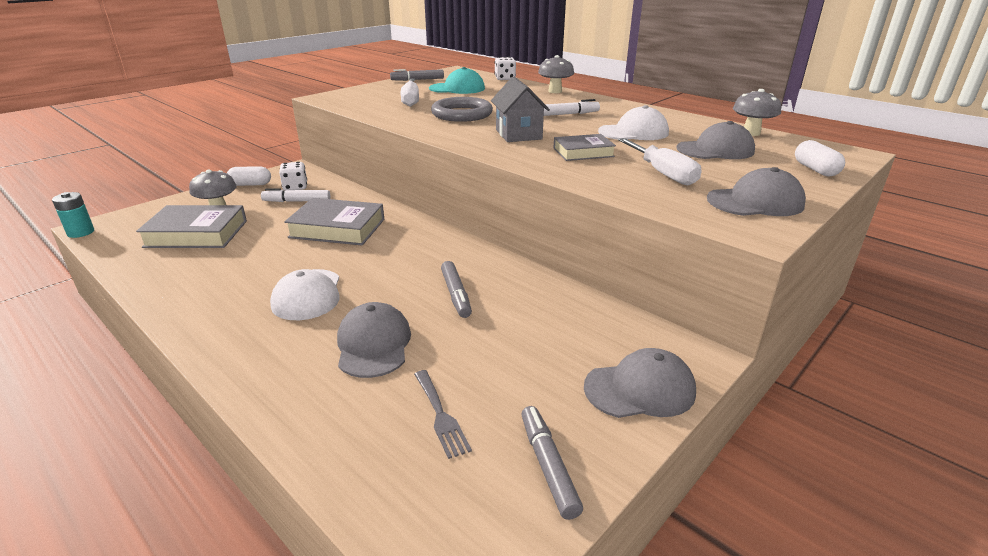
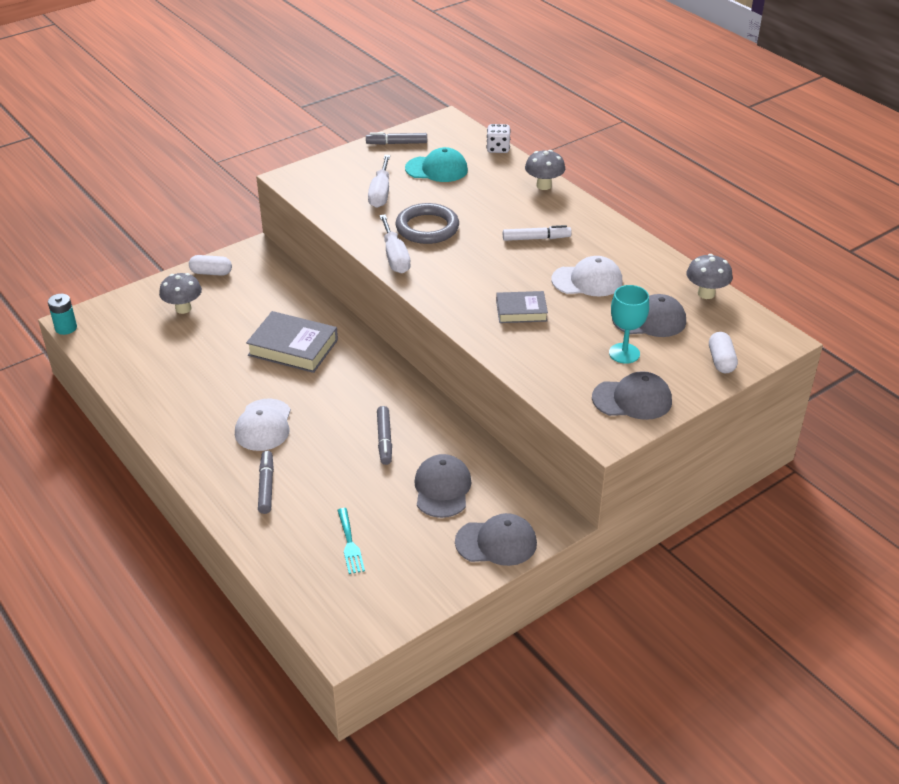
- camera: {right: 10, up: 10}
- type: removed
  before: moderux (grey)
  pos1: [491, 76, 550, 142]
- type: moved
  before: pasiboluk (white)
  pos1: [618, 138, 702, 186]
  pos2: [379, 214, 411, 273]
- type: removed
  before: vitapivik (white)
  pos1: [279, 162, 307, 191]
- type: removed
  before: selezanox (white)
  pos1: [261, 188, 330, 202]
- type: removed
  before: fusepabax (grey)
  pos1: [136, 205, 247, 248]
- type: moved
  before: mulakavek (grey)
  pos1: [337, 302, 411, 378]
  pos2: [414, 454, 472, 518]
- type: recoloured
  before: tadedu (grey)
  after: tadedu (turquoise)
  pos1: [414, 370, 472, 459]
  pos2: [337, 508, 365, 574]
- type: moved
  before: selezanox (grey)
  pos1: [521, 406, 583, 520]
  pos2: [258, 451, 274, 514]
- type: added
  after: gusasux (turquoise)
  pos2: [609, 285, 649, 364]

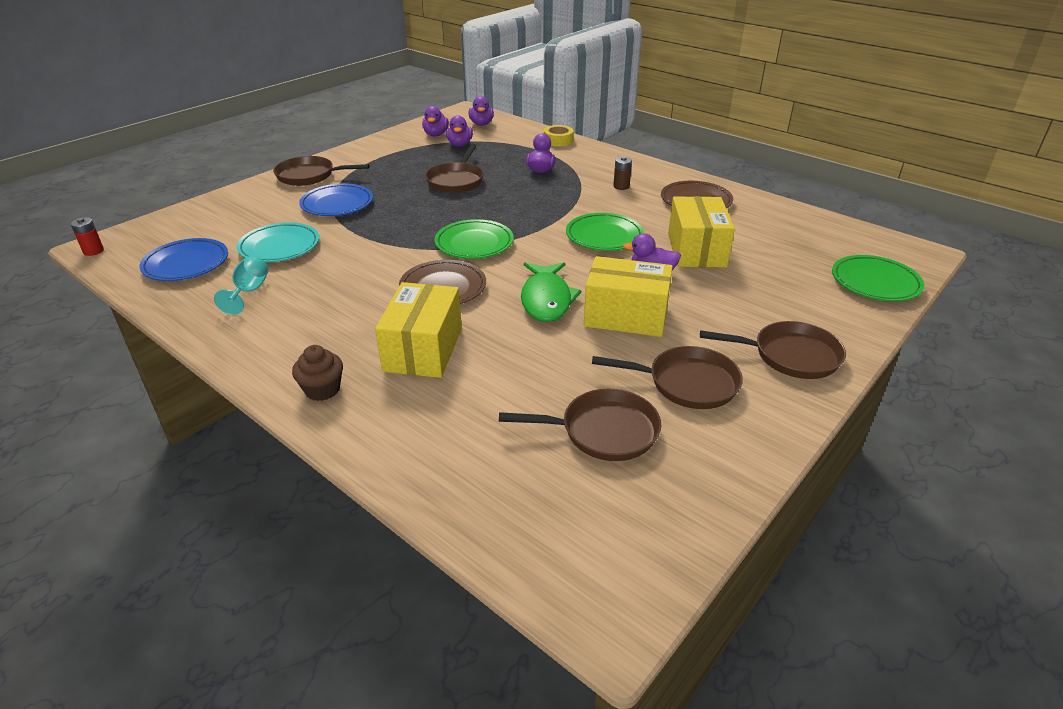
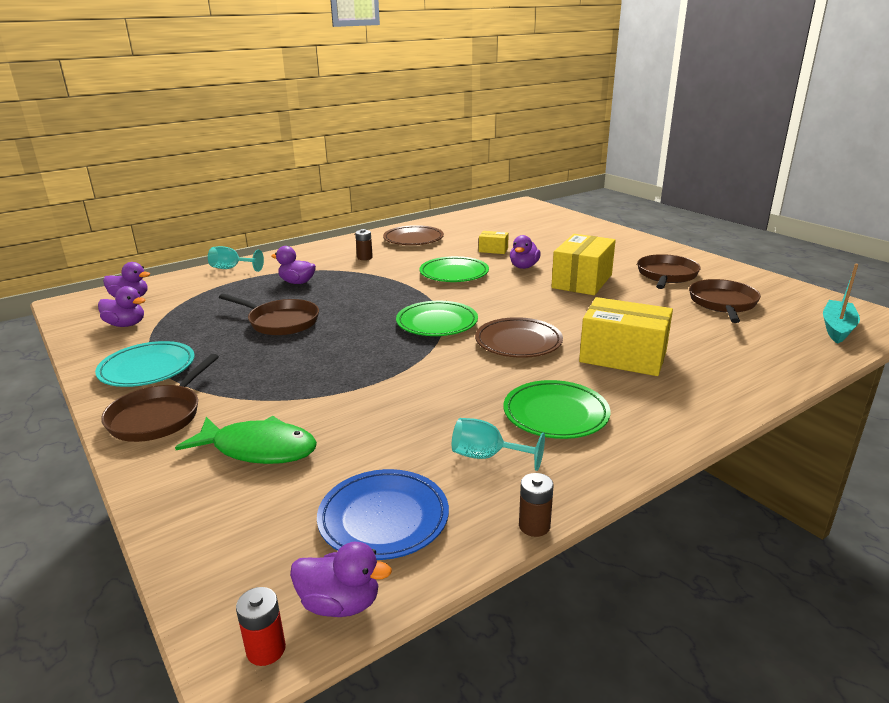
- camera: {right: -75, up: -10}
- type: moved
  before: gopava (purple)
  pos1: [446, 115, 473, 147]
  pos2: [290, 542, 392, 617]
- type: replaced
  before: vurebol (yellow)
  after: gusasux (turquoise)
  pos1: [544, 125, 573, 146]
  pos2: [208, 246, 264, 272]
- type: removed
  before: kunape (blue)
  pos1: [299, 183, 373, 216]
- type: resized
  before: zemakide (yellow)
  pos1: [668, 196, 735, 267]
  pos2: [479, 231, 509, 254]
  scale: 0.49
- type: moved
  before: kunape (turquoise)
  pos1: [237, 222, 319, 262]
  pos2: [95, 341, 194, 387]
- type: moved
  before: kunape (green)
  pos1: [832, 255, 924, 301]
  pos2: [504, 380, 611, 439]
- type: moved
  before: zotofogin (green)
  pos1: [521, 262, 582, 322]
  pos2: [175, 416, 317, 464]
- type: removed
  before: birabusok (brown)
  pos1: [700, 321, 846, 379]
- type: removed
  before: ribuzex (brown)
  pos1: [292, 345, 343, 401]
- type: added
  after: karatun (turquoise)
  pos2: [823, 264, 860, 344]
- type: added
  after: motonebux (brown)
  pos2: [519, 473, 554, 537]

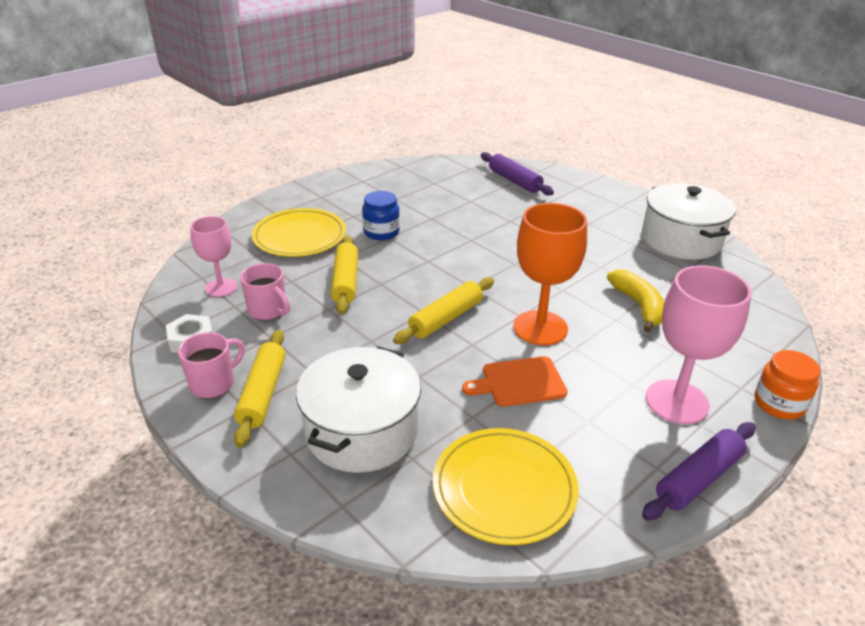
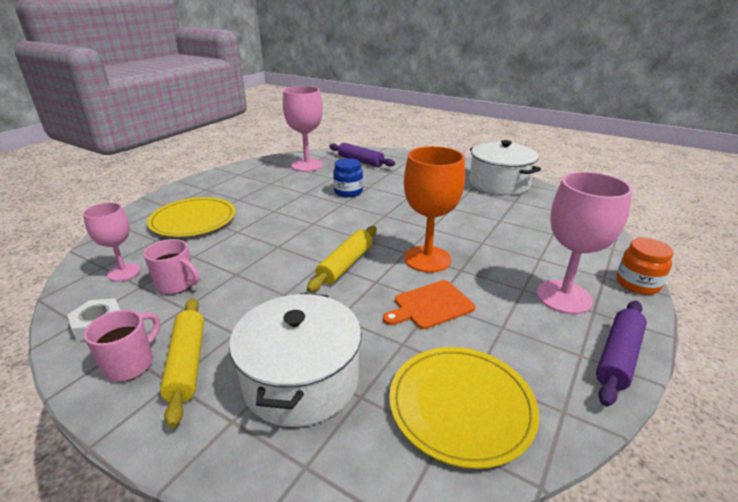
- camera: {right: -15, up: -5}
- type: moved
  before: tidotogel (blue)
  pos1: [362, 191, 400, 240]
  pos2: [333, 158, 363, 197]
- type: removed
  before: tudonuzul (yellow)
  pos1: [331, 236, 358, 315]
- type: removed
  before: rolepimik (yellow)
  pos1: [607, 269, 664, 332]
- type: added
  after: gusasux (pink)
  pos2: [283, 86, 323, 172]

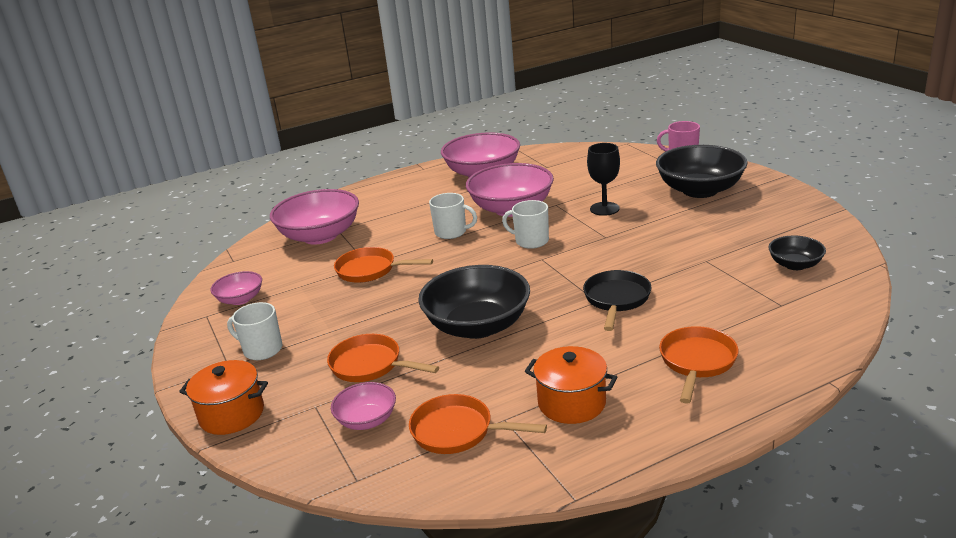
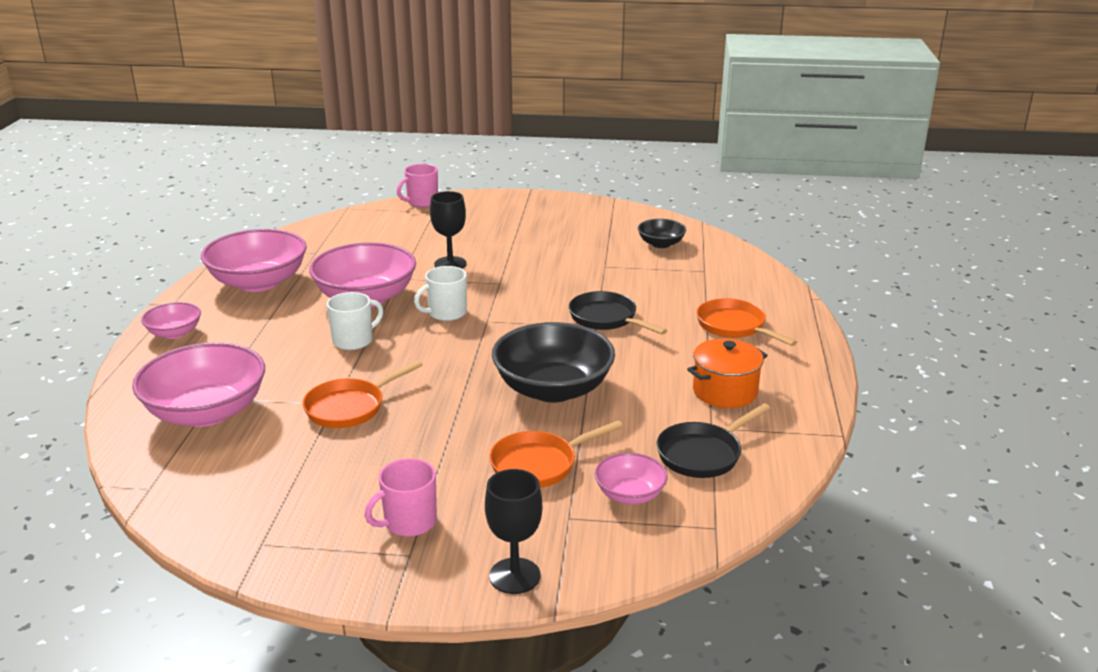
- camera: {right: -60, up: 0}
- type: removed
  before: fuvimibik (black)
  pos1: [656, 145, 748, 198]
- type: moved
  before: fuvimibik (pink)
  pos1: [210, 271, 262, 305]
  pos2: [141, 302, 201, 339]
- type: recoloured
  before: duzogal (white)
  after: duzogal (pink)
  pos1: [227, 302, 282, 360]
  pos2: [364, 458, 437, 537]
- type: replaced
  before: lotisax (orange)
  after: gusasux (black)
  pos1: [179, 360, 268, 435]
  pos2: [485, 469, 542, 594]
- type: recoloured
  before: birabusok (orange)
  after: birabusok (black)
  pos1: [409, 394, 547, 454]
  pos2: [657, 403, 771, 478]

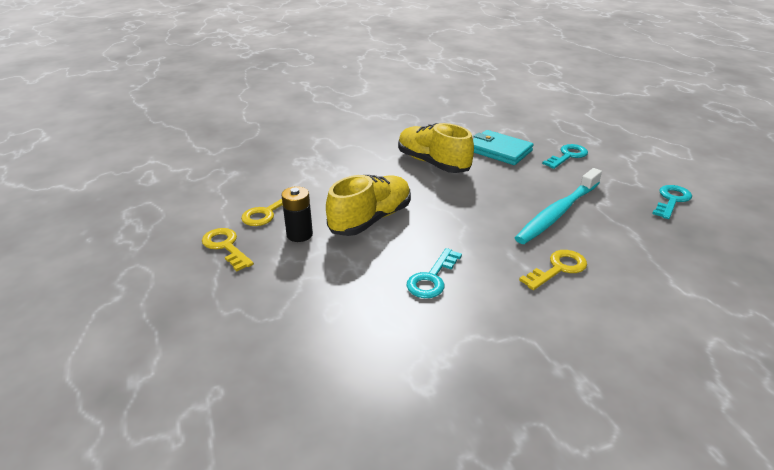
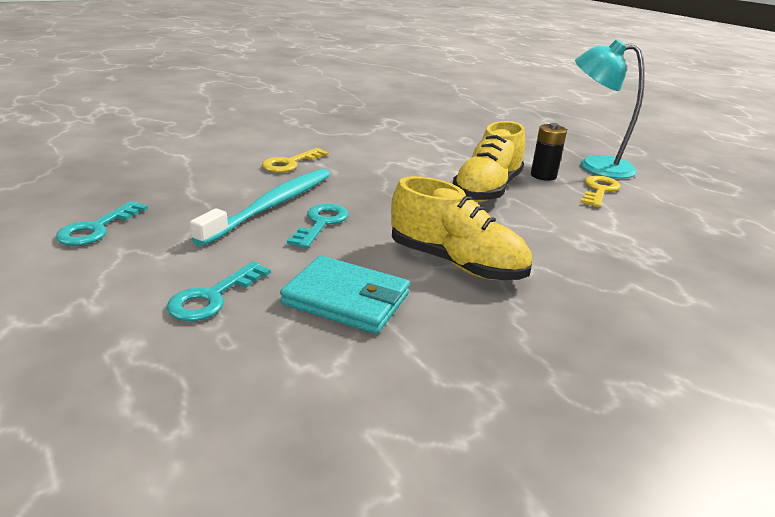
- camera: {right: 165, up: -5}
- type: replaced
  before: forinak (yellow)
  after: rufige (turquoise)
  pos1: [202, 228, 254, 271]
  pos2: [575, 39, 645, 179]
- type: moved
  before: forinak (turquoise)
  pos1: [406, 248, 462, 298]
  pos2: [287, 203, 348, 248]

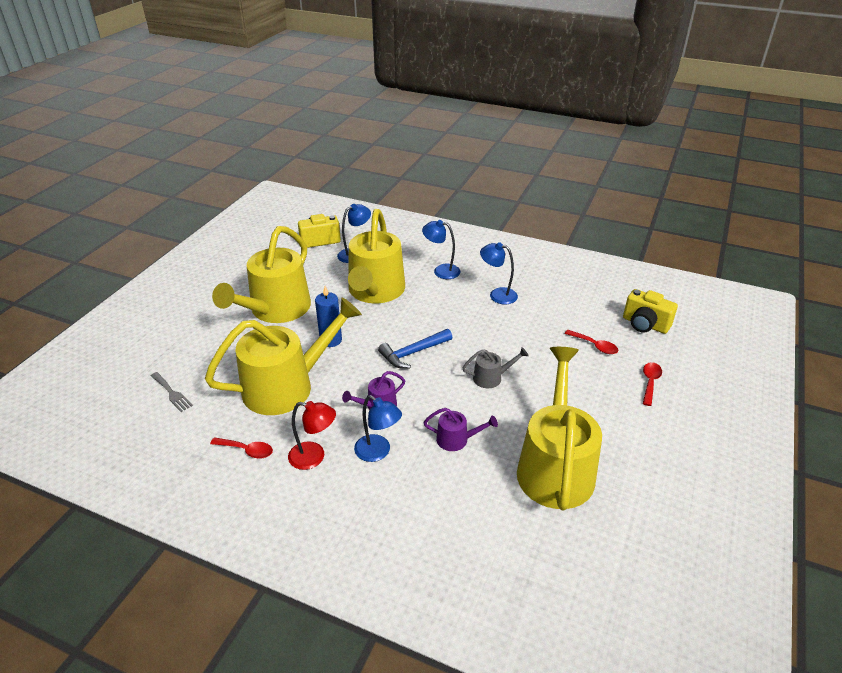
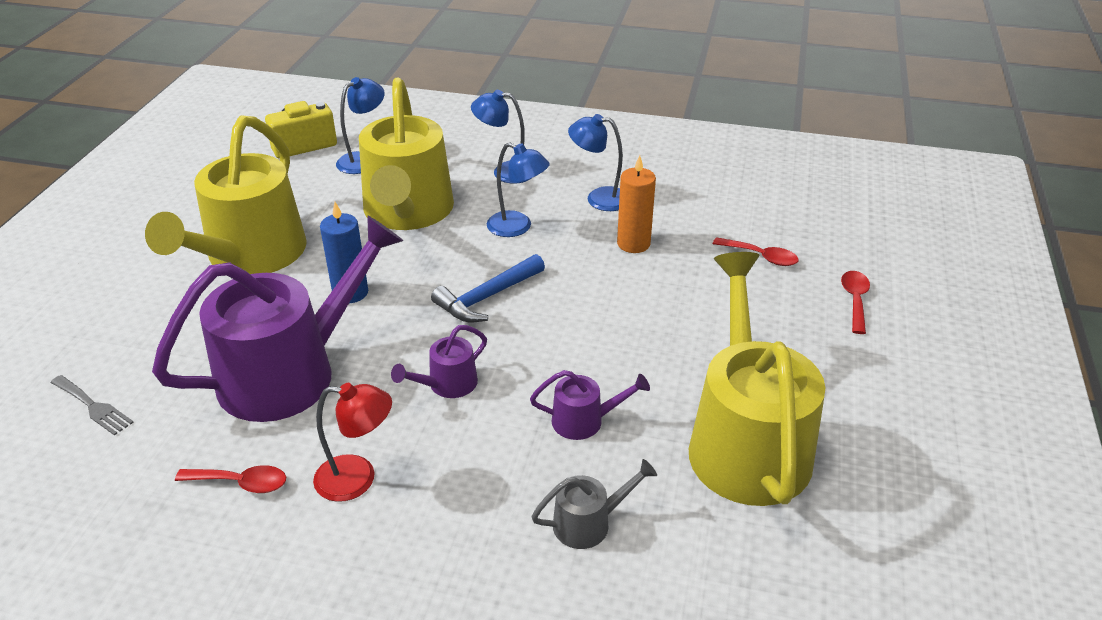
- camera: {right: -10, up: 0}
- type: removed
  before: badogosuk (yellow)
  pos1: [623, 289, 678, 334]
- type: recoloured
  before: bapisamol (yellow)
  after: bapisamol (purple)
  pos1: [205, 297, 362, 415]
  pos2: [152, 215, 403, 422]
- type: moved
  before: bapisamol (grey)
  pos1: [463, 347, 528, 388]
  pos2: [531, 459, 657, 549]
- type: moved
  before: rufige (blue)
  pos1: [354, 395, 402, 462]
  pos2: [487, 142, 550, 237]
- type: added
  after: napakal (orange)
  pos2: [617, 155, 656, 253]

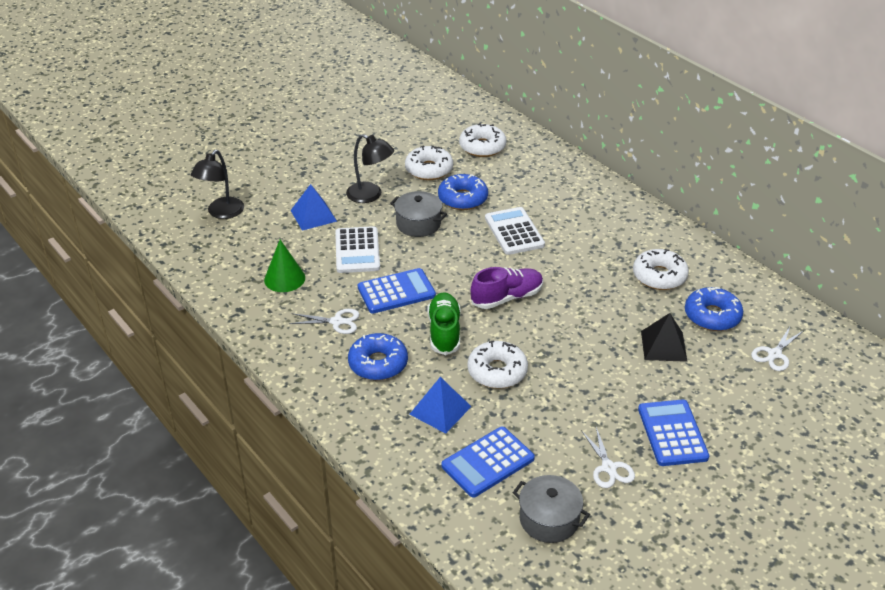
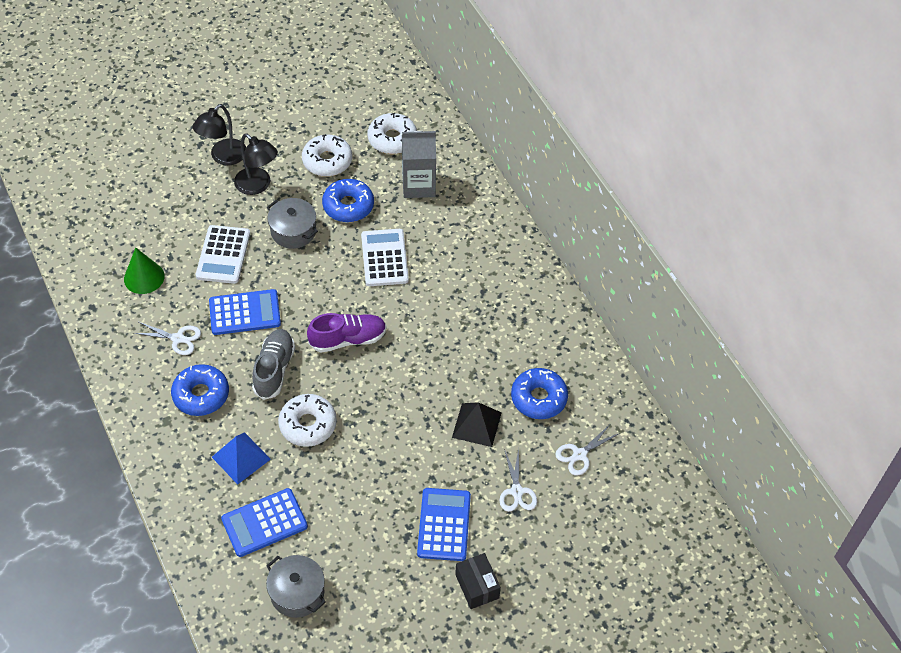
- camera: {right: 10, up: 15}
- type: moved
  before: rufige (black)
  pos1: [191, 150, 244, 219]
  pos2: [192, 104, 246, 165]
- type: removed
  before: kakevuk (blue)
  pos1: [290, 184, 337, 231]
- type: removed
  before: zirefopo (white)
  pos1: [633, 249, 689, 290]
- type: recoloured
  before: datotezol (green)
  after: datotezol (grey)
  pos1: [428, 292, 461, 355]
  pos2: [252, 329, 295, 400]
- type: moved
  before: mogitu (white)
  pos1: [581, 427, 635, 488]
  pos2: [499, 449, 537, 512]
- type: added
  after: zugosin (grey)
  pos2: [402, 131, 436, 198]
- type: added
  after: zemakide (black)
  pos2: [455, 553, 501, 609]

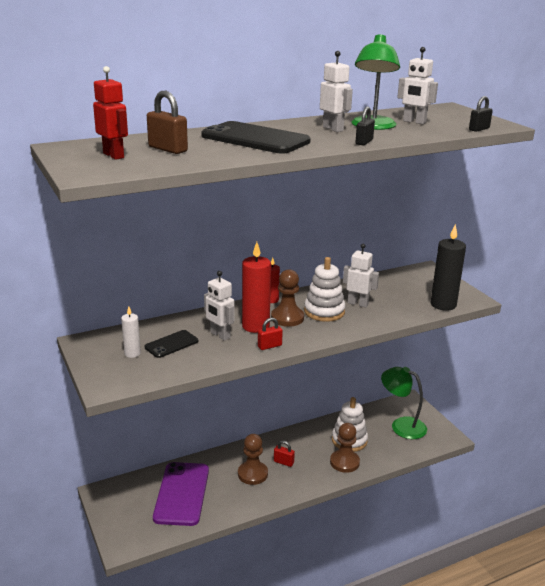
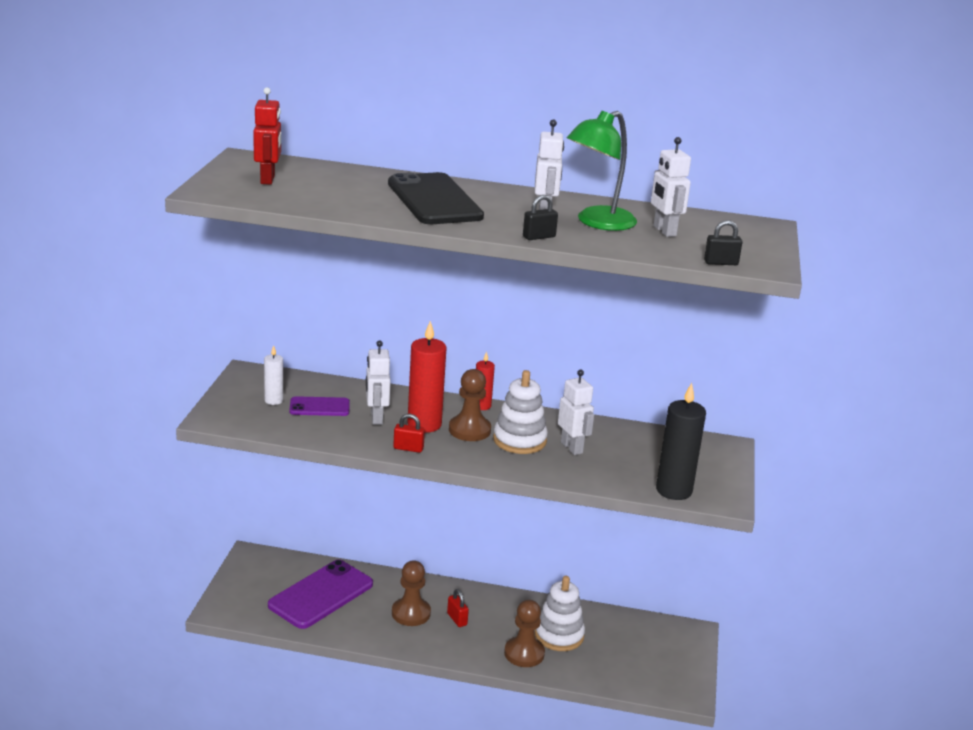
- camera: {right: 35, up: 0}
- type: removed
  before: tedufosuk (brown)
  pos1: [147, 91, 188, 154]
- type: recoloured
  before: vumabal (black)
  after: vumabal (purple)
  pos1: [145, 330, 198, 358]
  pos2: [289, 396, 350, 416]
- type: removed
  before: rufige (green)
  pos1: [381, 367, 427, 439]

